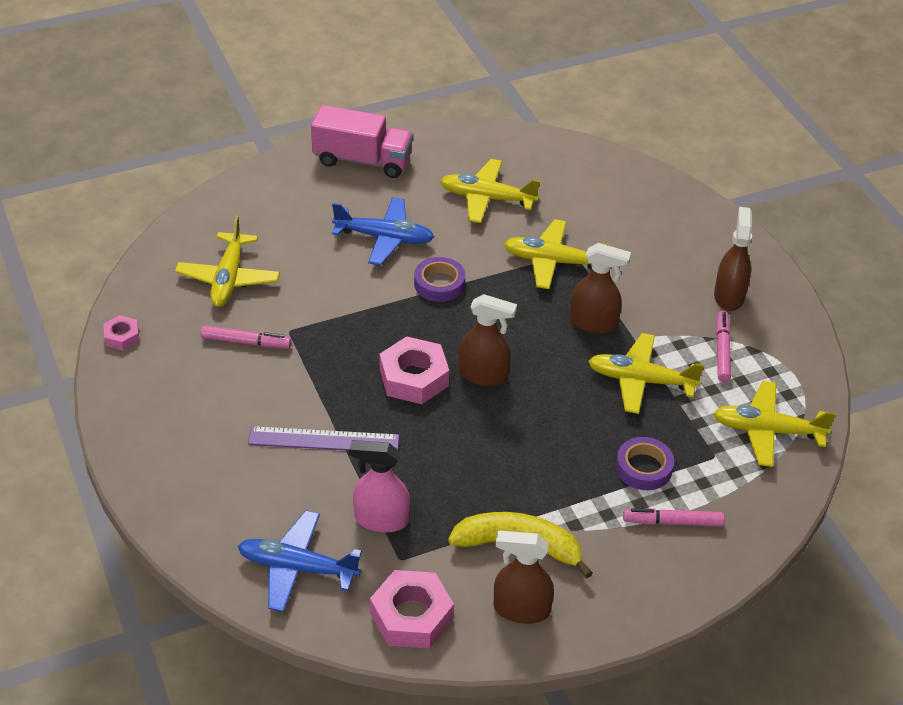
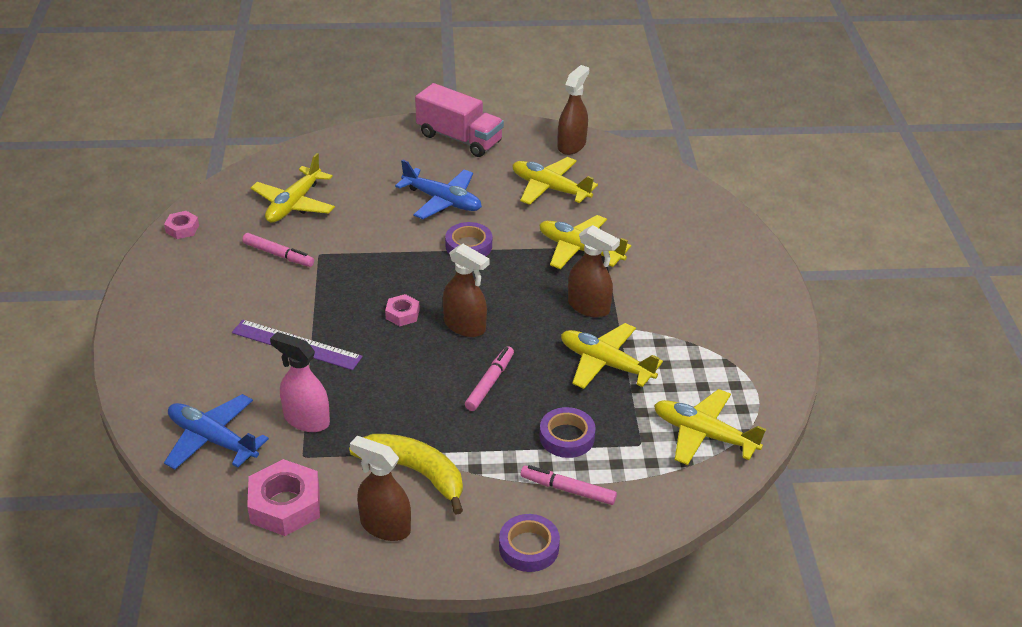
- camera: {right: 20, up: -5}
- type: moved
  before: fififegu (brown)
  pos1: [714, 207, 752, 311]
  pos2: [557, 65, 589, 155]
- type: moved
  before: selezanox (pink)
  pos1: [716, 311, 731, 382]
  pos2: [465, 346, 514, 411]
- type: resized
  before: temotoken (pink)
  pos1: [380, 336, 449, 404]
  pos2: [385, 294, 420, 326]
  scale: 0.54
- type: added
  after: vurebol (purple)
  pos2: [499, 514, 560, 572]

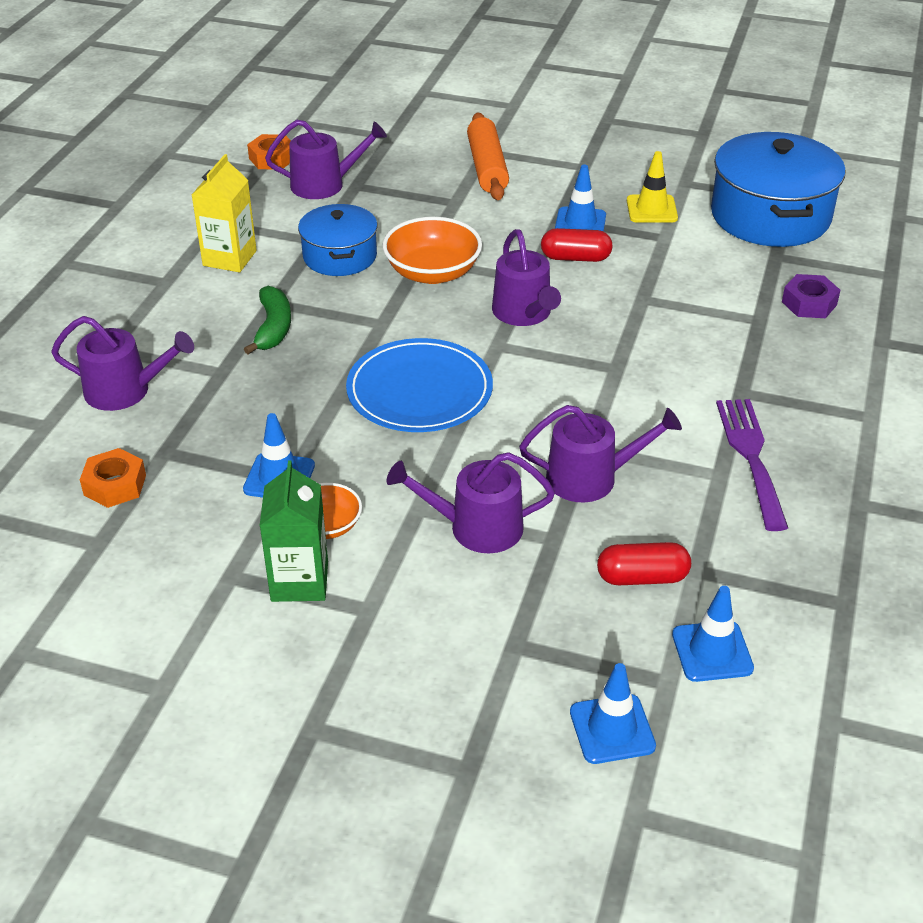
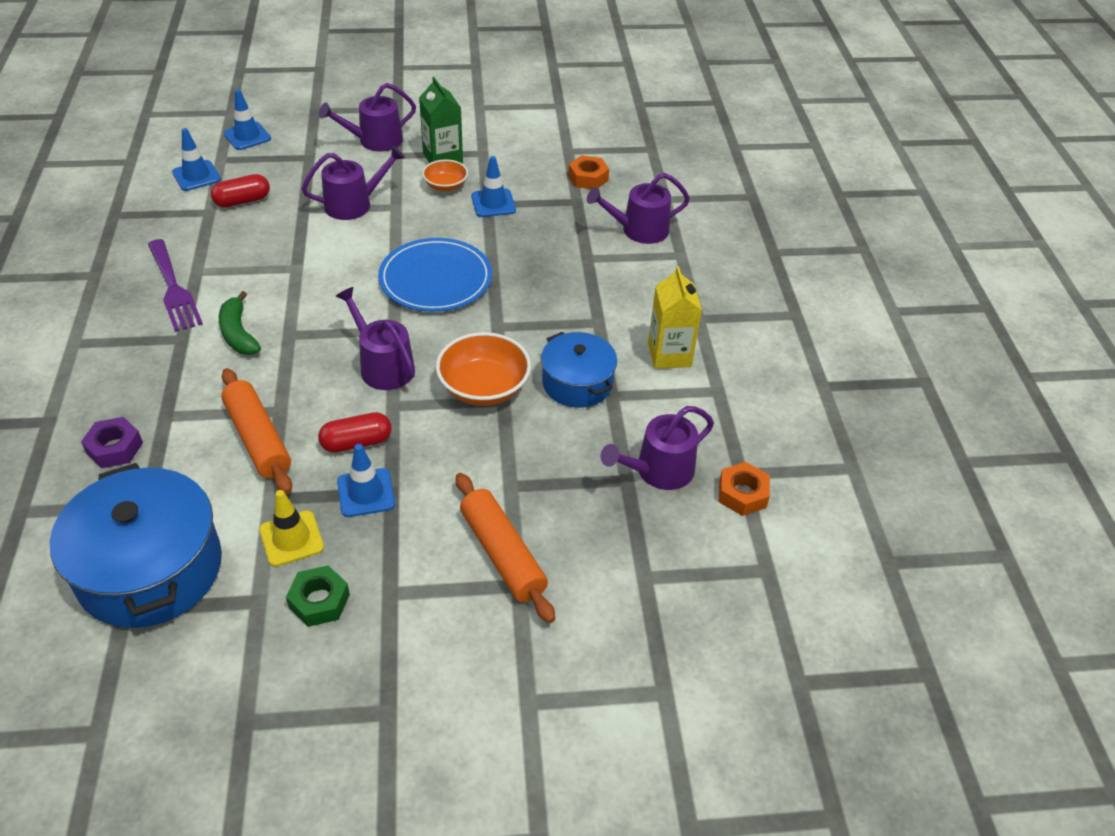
- camera: {right: 155, up: 5}
- type: moved
  before: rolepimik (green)
  pos1: [244, 286, 291, 354]
  pos2: [219, 291, 261, 355]
- type: moved
  before: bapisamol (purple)
  pos1: [519, 405, 682, 502]
  pos2: [319, 83, 416, 152]
- type: added
  after: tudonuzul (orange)
  pos2: [221, 368, 292, 494]
- type: added
  after: temotoken (green)
  pos2: [286, 566, 350, 627]

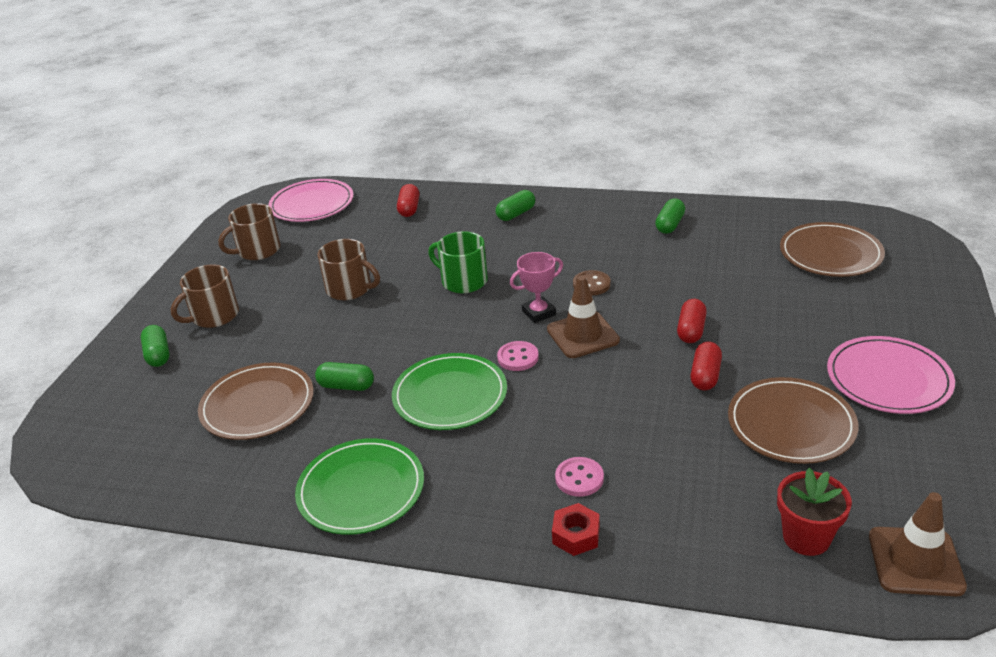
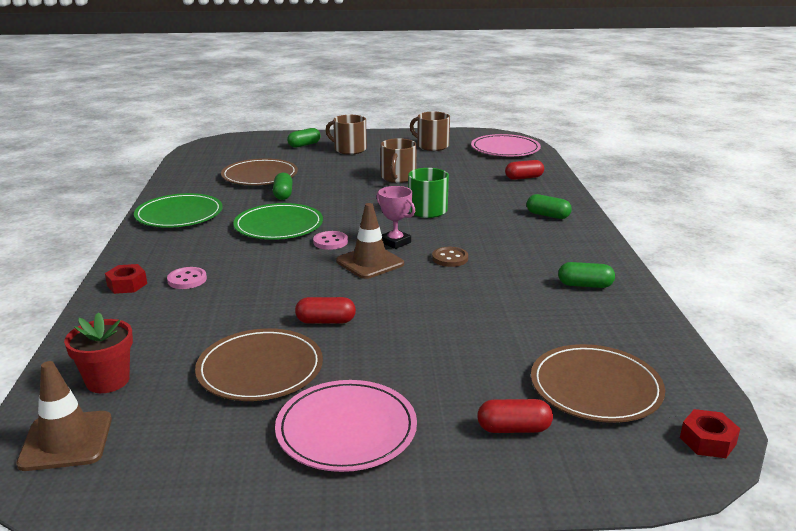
- camera: {right: 70, up: -10}
- type: moved
  before: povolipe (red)
  pos1: [677, 299, 707, 343]
  pos2: [477, 399, 553, 433]
- type: added
  after: temotoken (red)
  pos2: [680, 409, 740, 458]

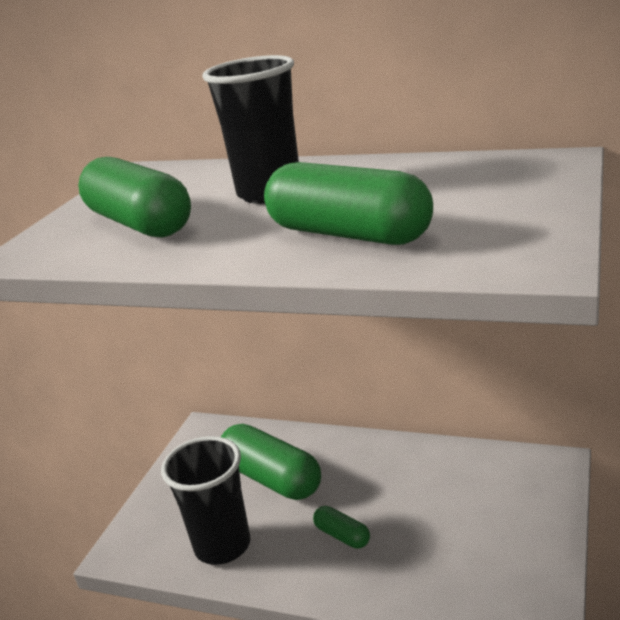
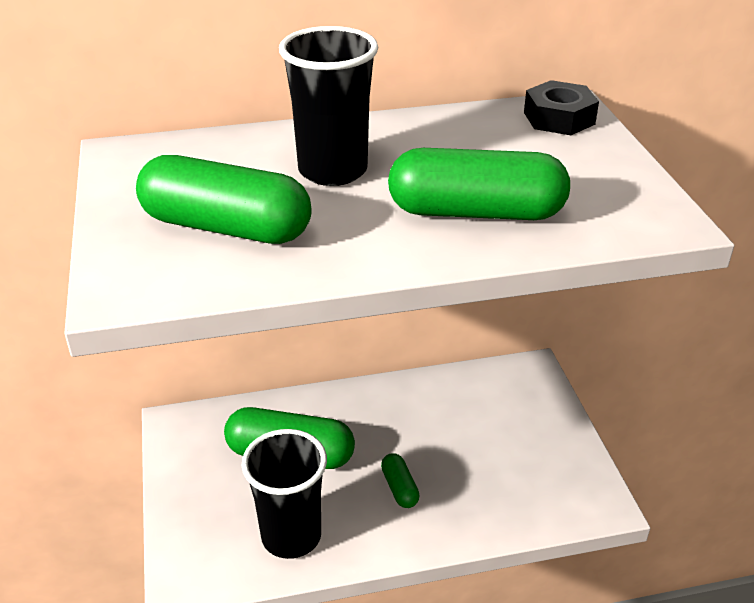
- camera: {right: -35, up: 10}
- type: turned
  before: povolipe (green)
  pos1: [313, 506, 370, 549]
  pos2: [381, 453, 420, 508]
  turn: 60
- type: added
  after: temotoken (black)
  pos2: [524, 80, 599, 135]

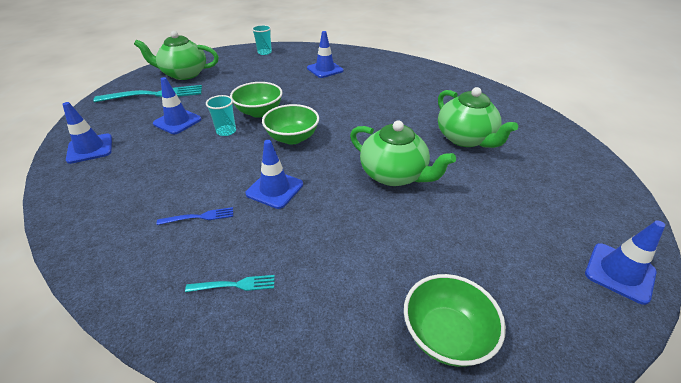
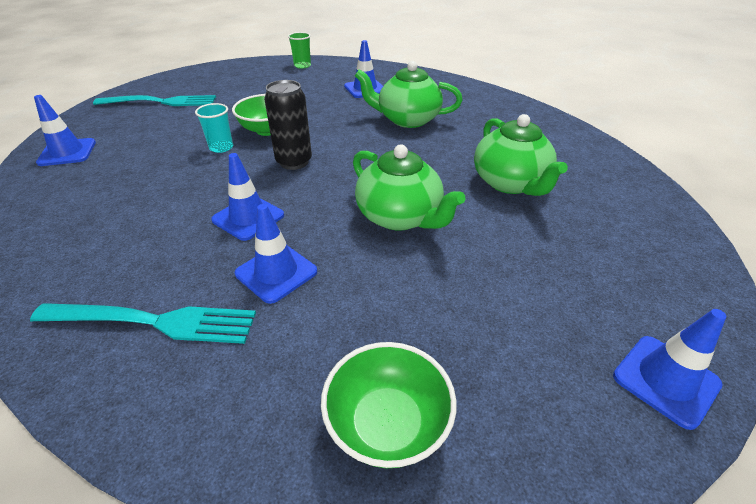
- camera: {right: 10, up: 0}
- type: recoloured
  before: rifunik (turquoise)
  after: rifunik (green)
  pos1: [252, 25, 272, 55]
  pos2: [288, 32, 311, 68]
- type: moved
  before: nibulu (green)
  pos1: [134, 31, 219, 80]
  pos2: [355, 61, 463, 128]
- type: moved
  before: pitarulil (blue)
  pos1: [153, 77, 202, 134]
  pos2: [235, 204, 317, 304]
- type: replaced
  before: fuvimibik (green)
  after: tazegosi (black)
  pos1: [262, 104, 319, 144]
  pos2: [264, 80, 312, 170]
- type: removed
  before: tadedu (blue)
  pos1: [157, 207, 233, 225]
- type: resized
  before: tadedu (turquoise)
  pos1: [185, 275, 275, 292]
  pos2: [30, 303, 256, 344]
  scale: 2.05

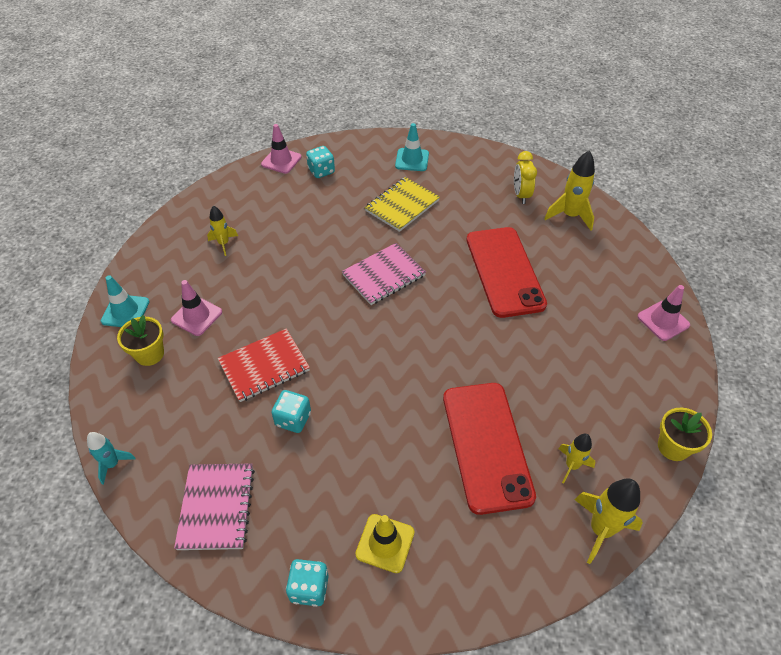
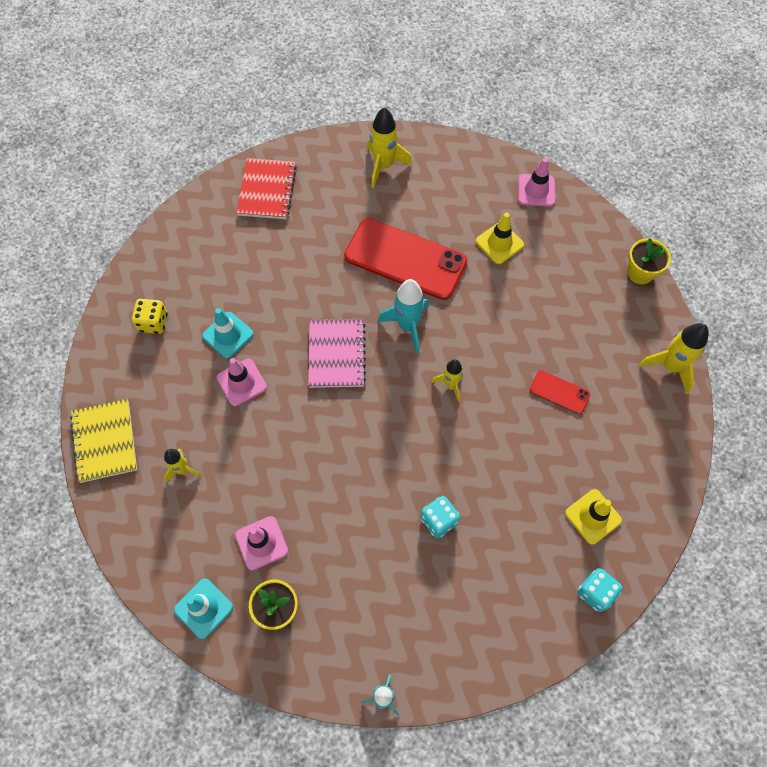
- camera: {right: -55, up: 15}
- type: moved
  before: pitarulil (turquoise)
  pos1: [395, 123, 429, 171]
  pos2: [202, 308, 254, 358]
- type: moved
  before: pitarulil (pink)
  pos1: [261, 124, 301, 174]
  pos2: [216, 358, 267, 406]
- type: recoloured
  before: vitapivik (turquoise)
  after: vitapivik (yellow)
  pos1: [306, 146, 335, 178]
  pos2: [132, 299, 168, 334]
- type: removed
  before: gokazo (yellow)
  pos1: [514, 151, 537, 204]
- type: moved
  before: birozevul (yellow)
  pos1: [365, 177, 440, 232]
  pos2: [70, 399, 137, 483]
- type: moved
  before: birozevul (red)
  pos1: [218, 329, 310, 402]
  pos2: [236, 158, 297, 219]
- type: resized
  before: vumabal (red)
  pos1: [443, 383, 536, 515]
  pos2: [530, 370, 590, 414]
  scale: 0.45
- type: moved
  before: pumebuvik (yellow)
  pos1: [558, 434, 595, 484]
  pos2: [431, 359, 463, 401]
- type: removed
  before: birozevul (pink)
  pos1: [174, 463, 255, 550]
- type: added
  after: pitarulil (yellow)
  pos2: [476, 212, 524, 264]
- type: added
  after: pumebuvik (turquoise)
  pos2: [378, 279, 429, 353]

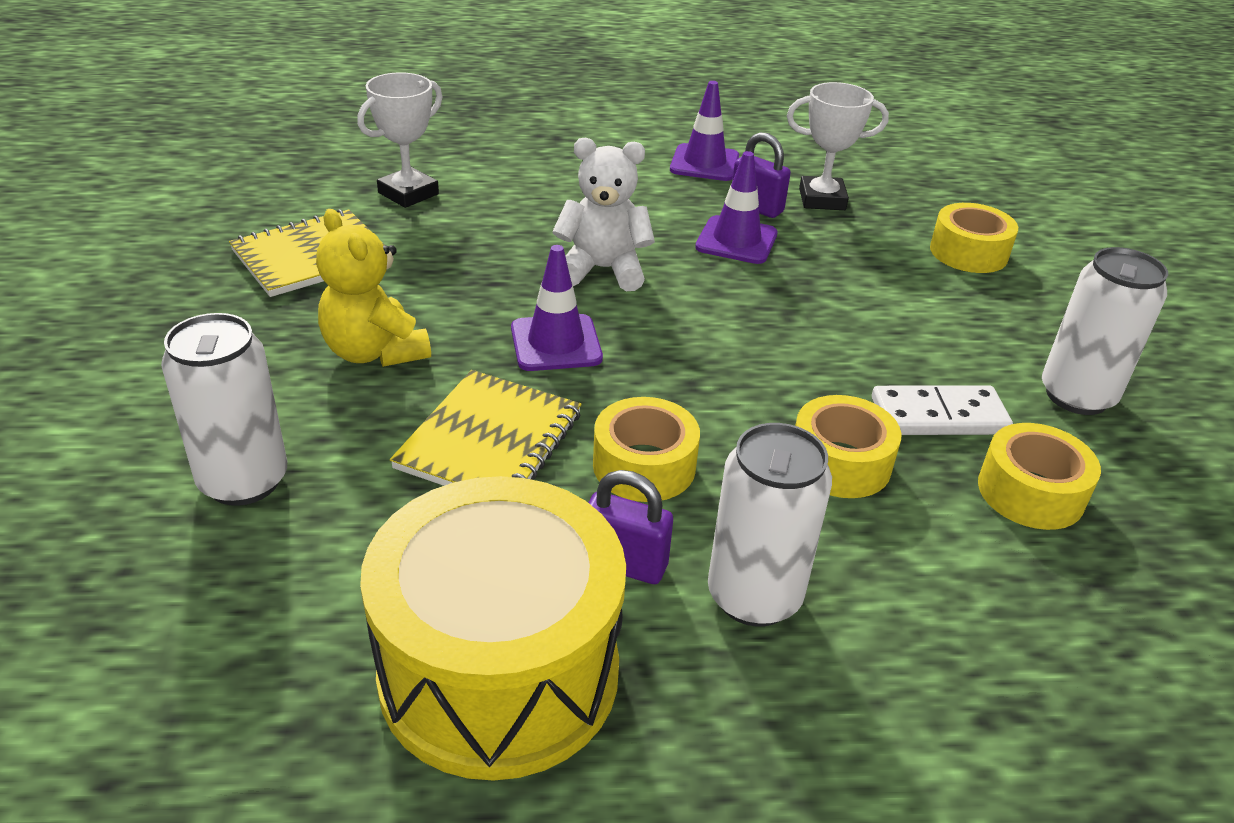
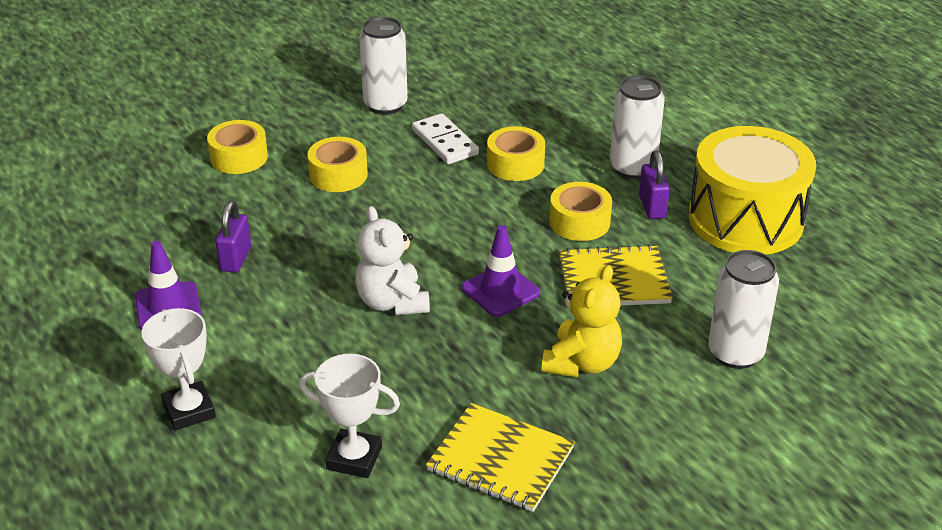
- camera: {right: -115, up: 0}
- type: moved
  before: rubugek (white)
  pos1: [787, 82, 889, 210]
  pos2: [141, 308, 216, 430]
- type: removed
  before: pitarulil (purple)
  pos1: [695, 151, 778, 264]
- type: moved
  before: vurebol (yellow)
  pos1: [978, 423, 1101, 530]
  pos2: [307, 137, 368, 192]

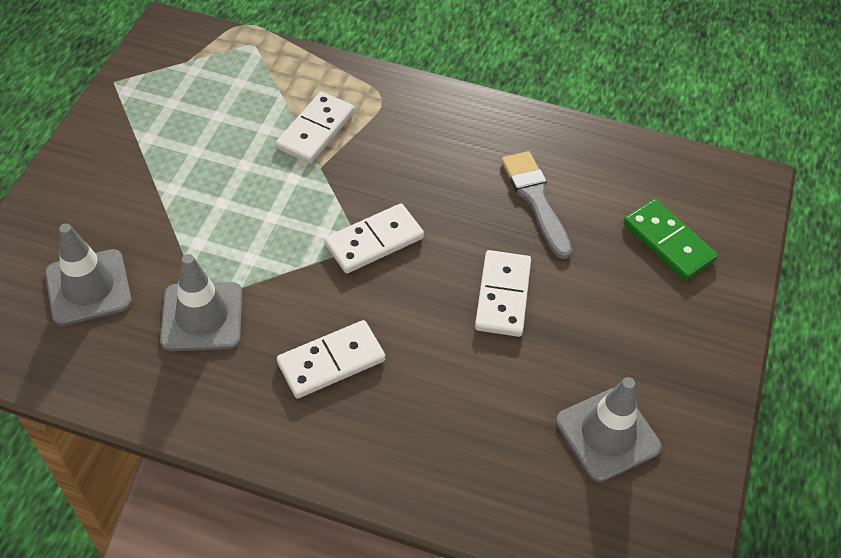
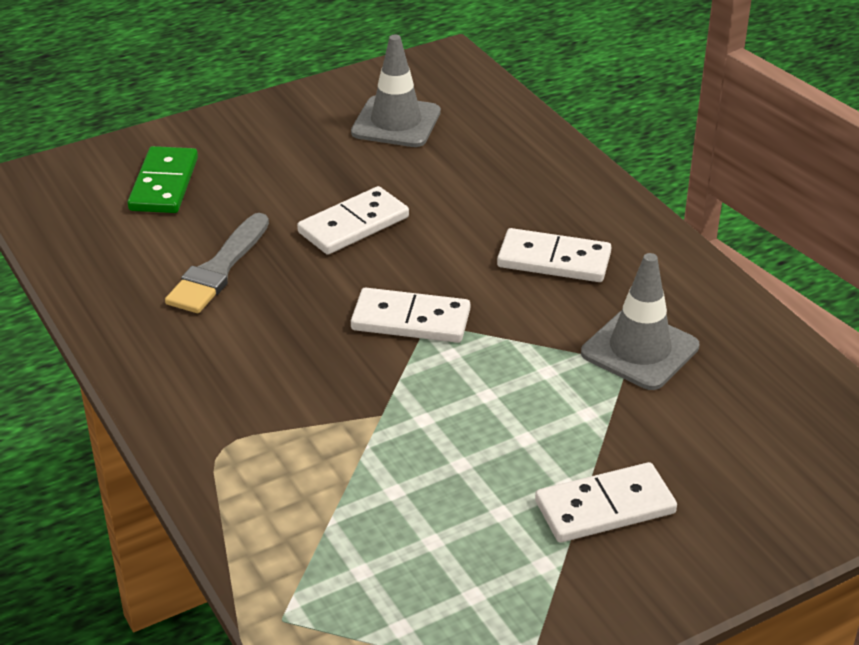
- camera: {right: -135, up: -15}
- type: moved
  before: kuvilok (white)
  pos1: [276, 92, 355, 164]
  pos2: [535, 462, 677, 543]
- type: removed
  before: pitarulil (grey)
  pos1: [45, 223, 132, 326]

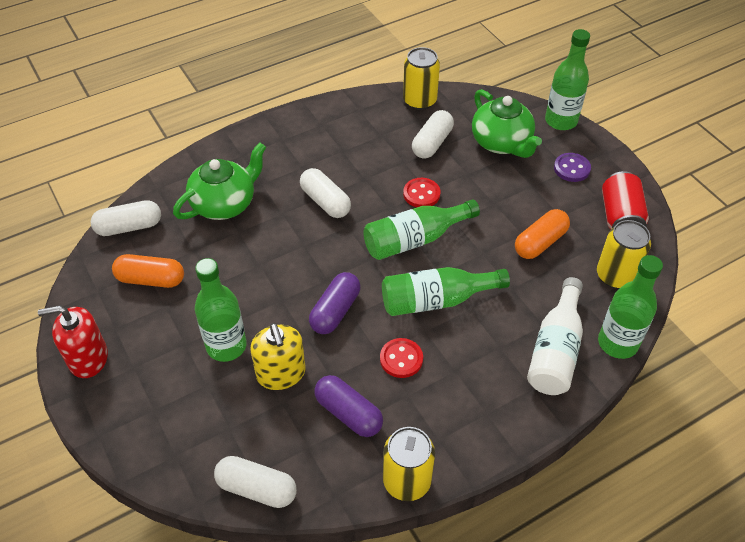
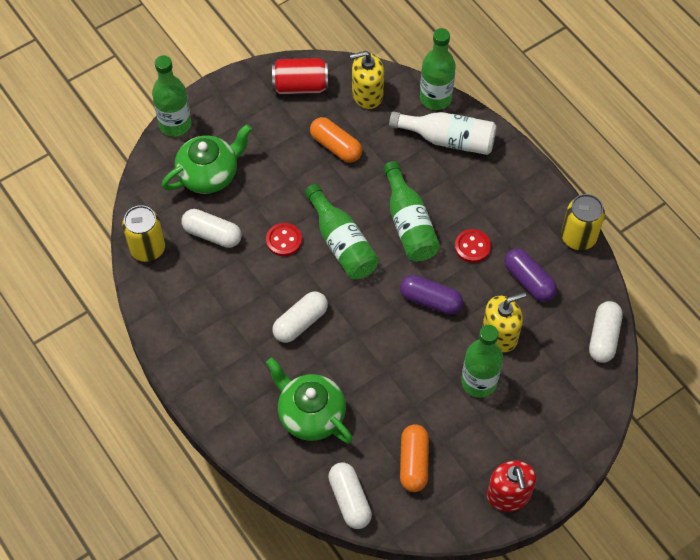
- camera: {right: -95, up: 10}
- type: removed
  before: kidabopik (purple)
  pos1: [554, 153, 591, 182]
- type: replaced
  before: tazegosi (yellow)
  after: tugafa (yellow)
  pos1: [597, 220, 651, 289]
  pos2: [350, 51, 384, 109]
- type: turned
  before: povolipe (purple)
  pos1: [314, 375, 383, 437]
  pos2: [504, 249, 557, 302]
  turn: -75

